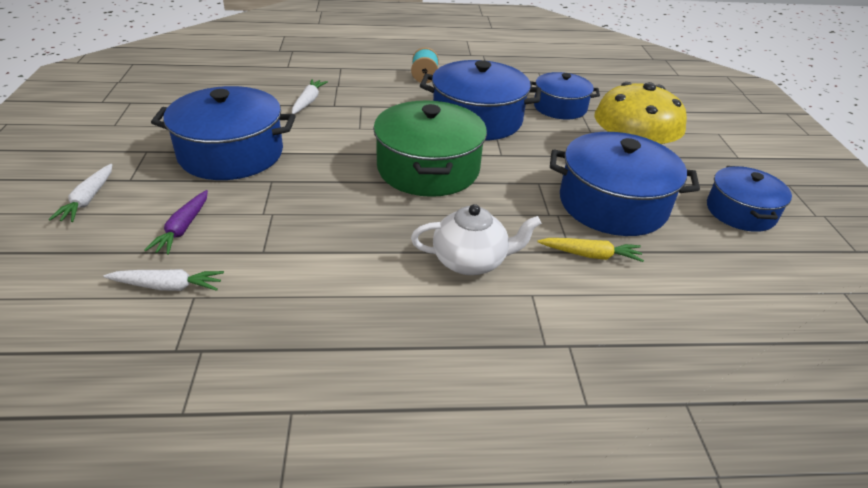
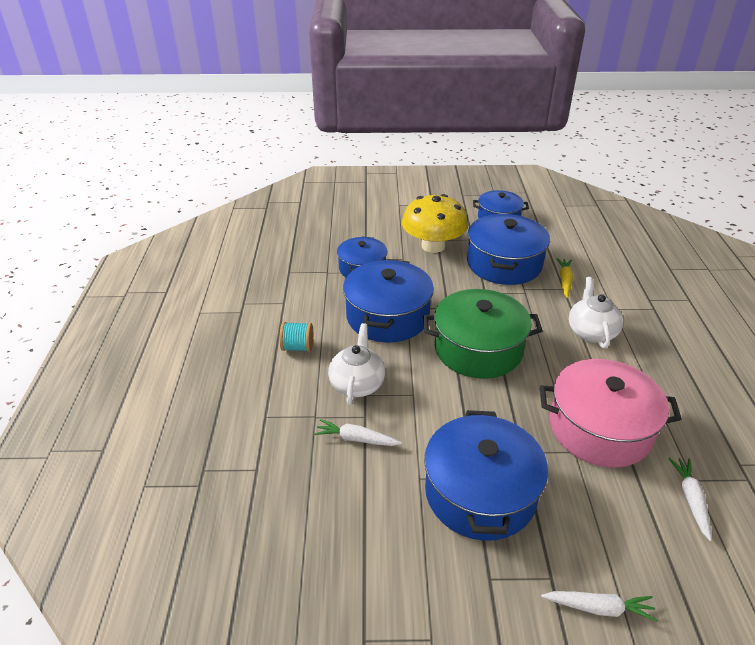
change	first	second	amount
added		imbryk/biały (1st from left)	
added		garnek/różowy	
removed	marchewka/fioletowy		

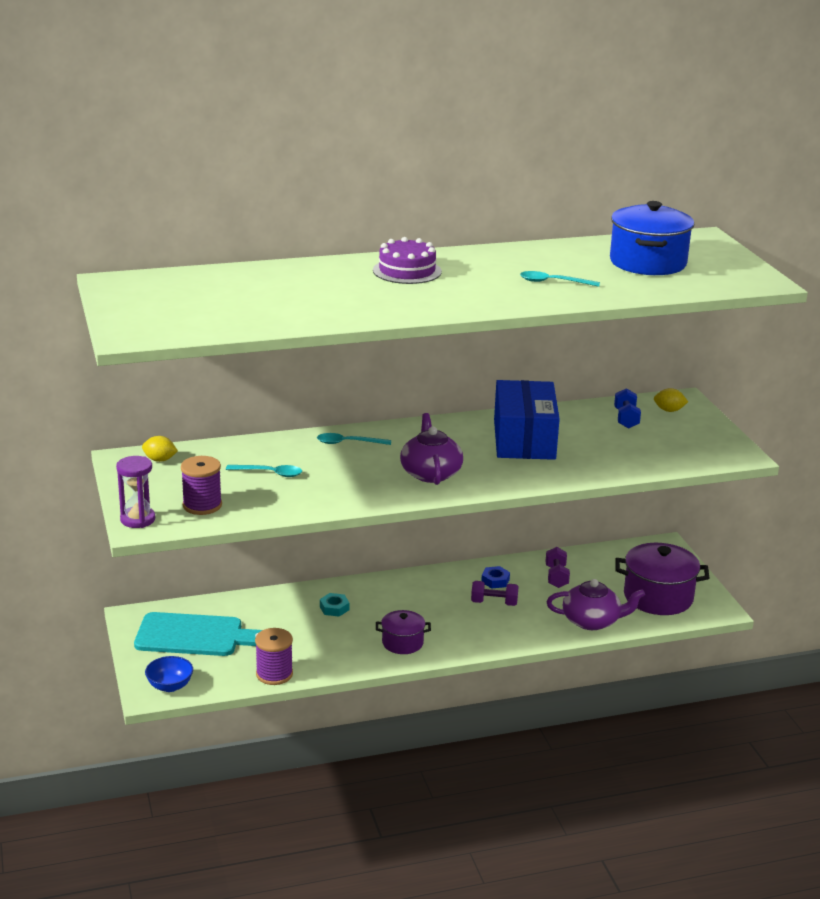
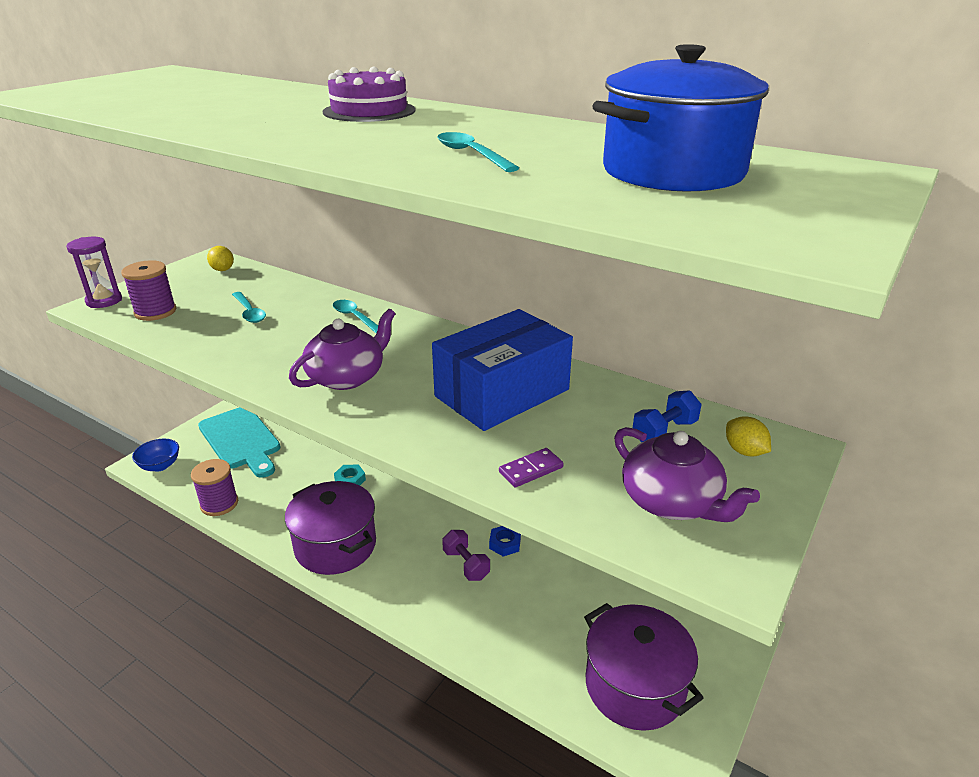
change	first	second	amount
resized	garnek/fioletowy (1st from left)		x1.77
added		kostka domina/fioletowy	
moved	imbryk/fioletowy (2nd from left)		
removed	hantel/fioletowy (2nd from left)		

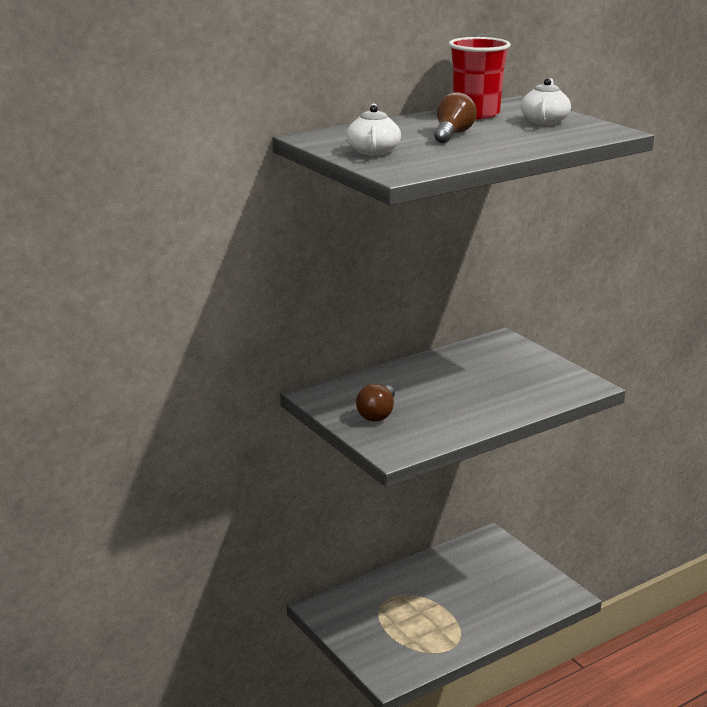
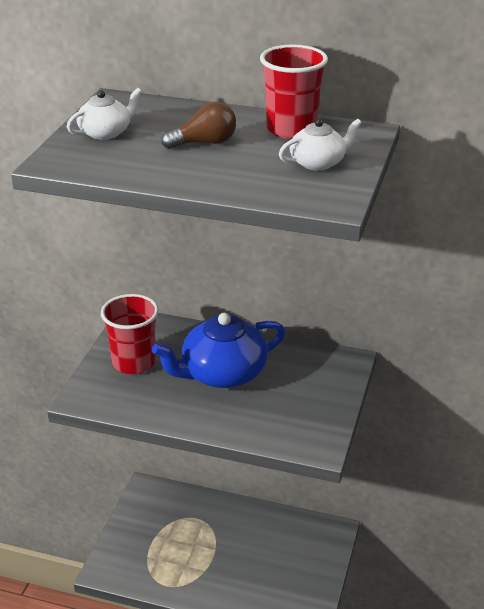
change	first	second	amount
replaced	żarówka/brązowy (1st from left)	szklanka/czerwony (1st from left)	
added		imbryk/niebieski	

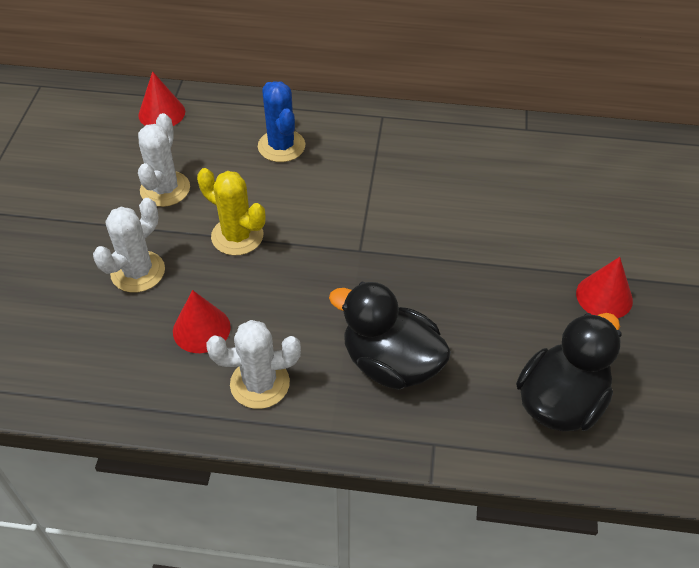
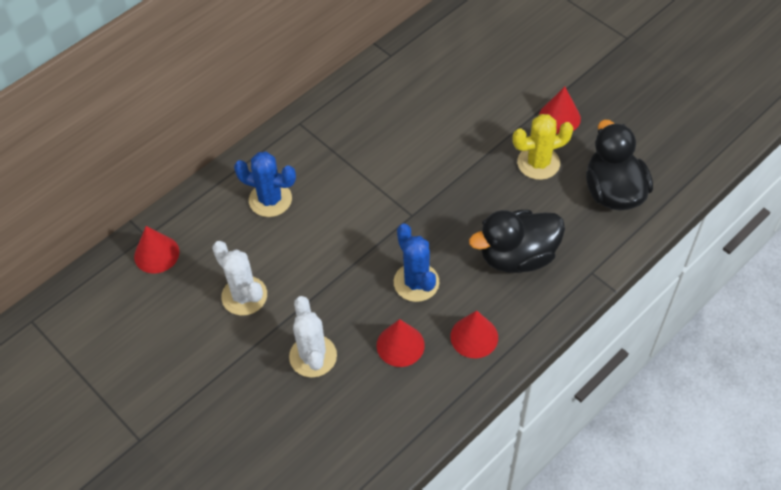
change	first	second	amount
added		kaktus/niebieski (2nd from left)	
replaced	kaktus/biały (3rd from left)	stożek/czerwony (3rd from left)	
moved	kaktus/żółty		

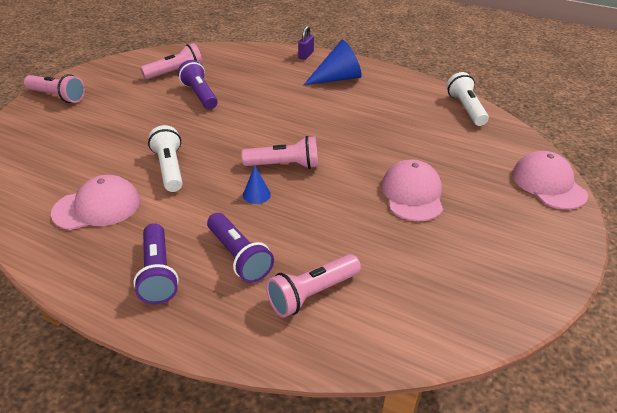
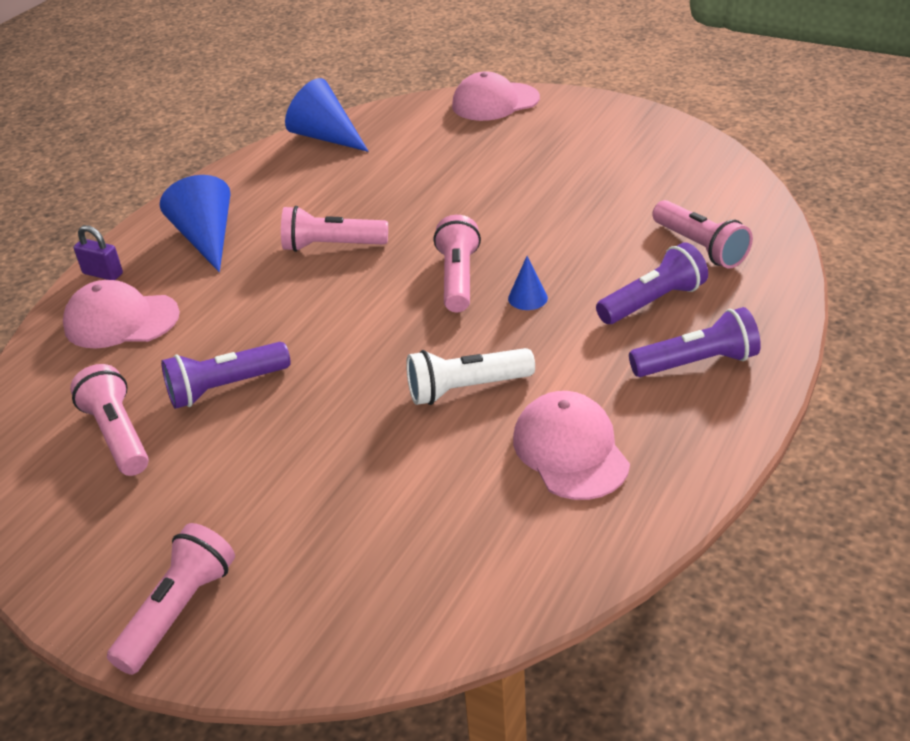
change	first	second	amount
moved	czapka/różowy (2nd from left in the first image)	czapka/różowy (1st from left)	
added		latarka/różowy (3rd from left)	
replaced	latarka/biały (2nd from left)	stożek/niebieski (2nd from left)	

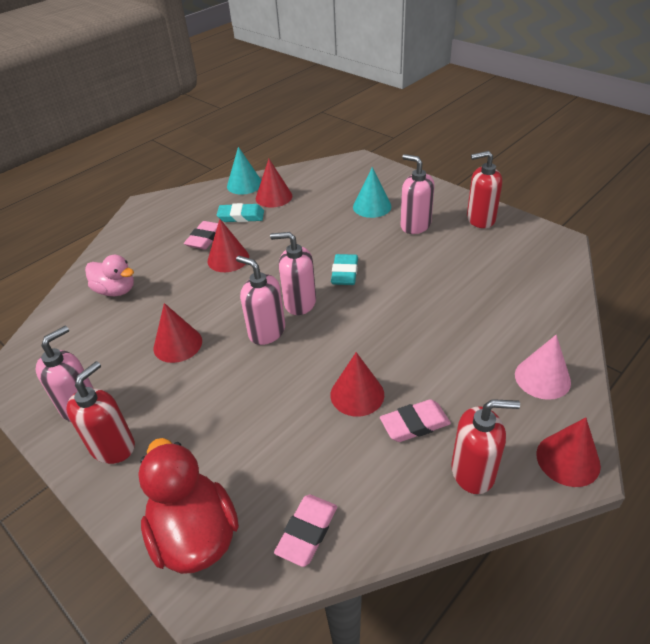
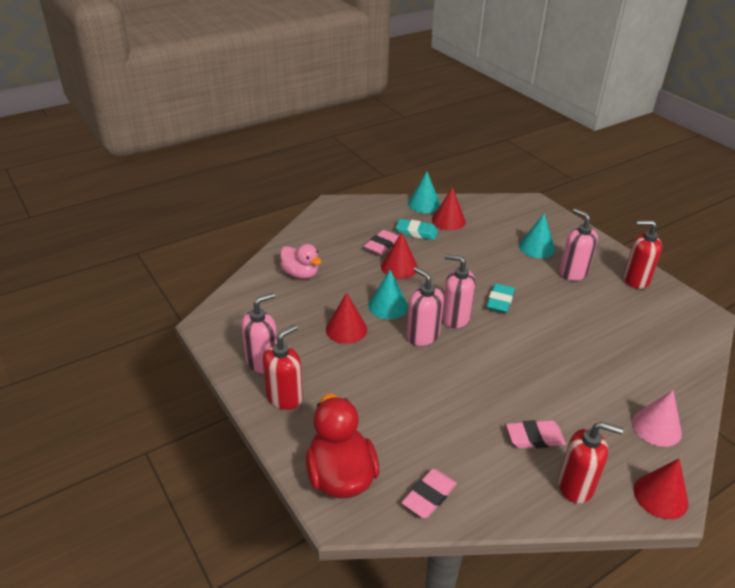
change	first	second	amount
added		stożek/turkusowy (1st from left)	
removed	stożek/czerwony (4th from left)		

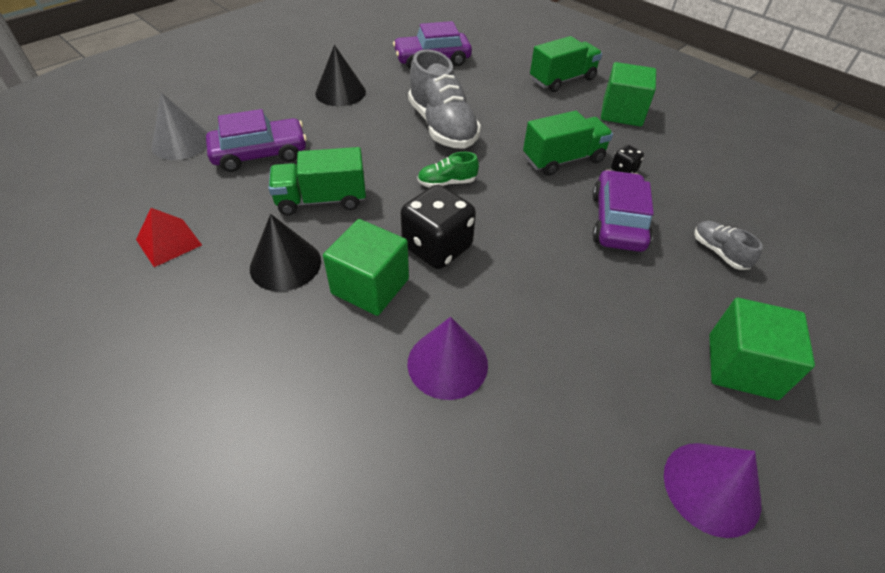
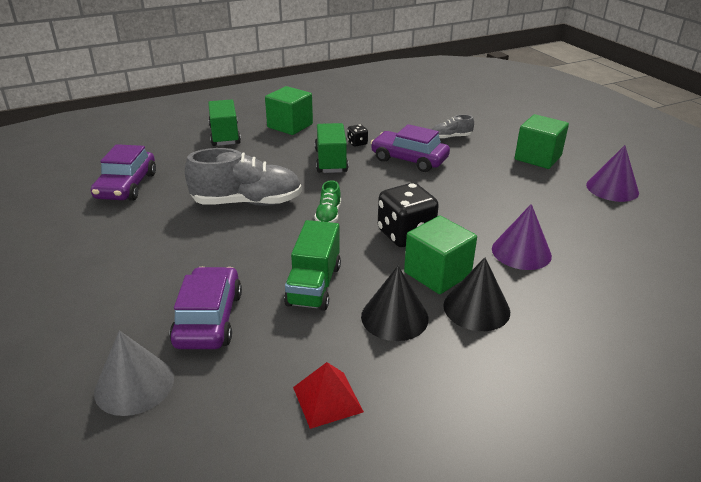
change	first	second	amount
moved	stożek/czarny (2nd from left)		

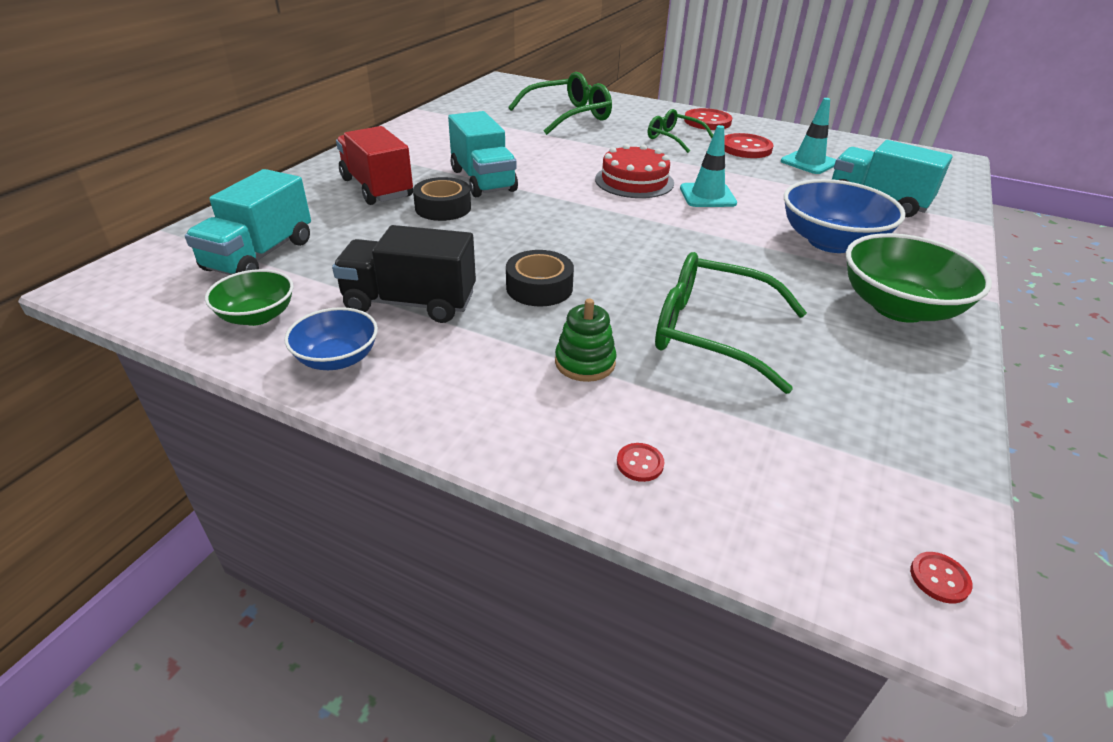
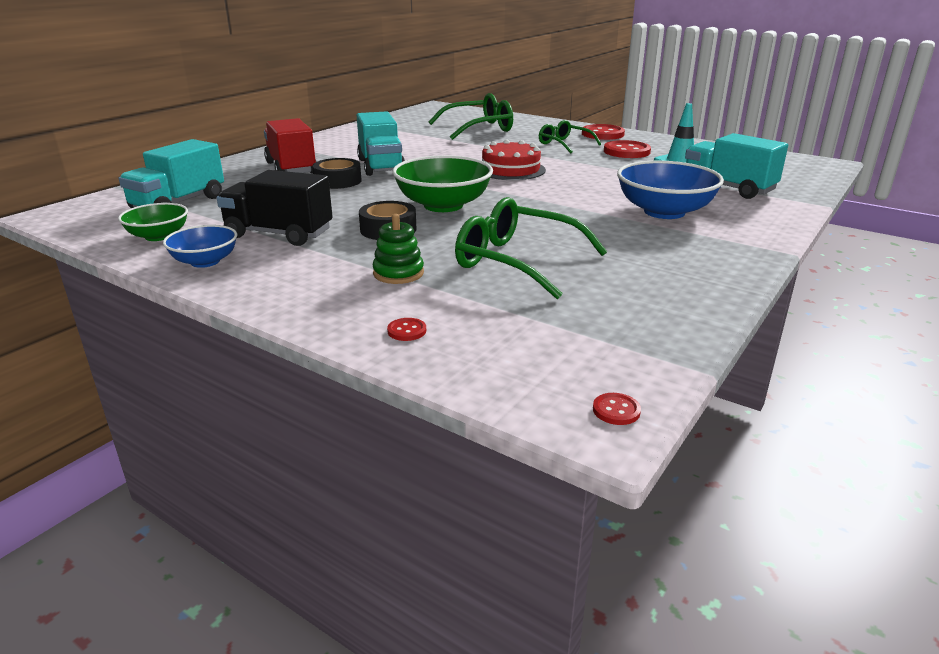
change	first	second	amount
moved	miska/zielony (2nd from left)		
removed	pachołek/turkusowy (1st from left)		

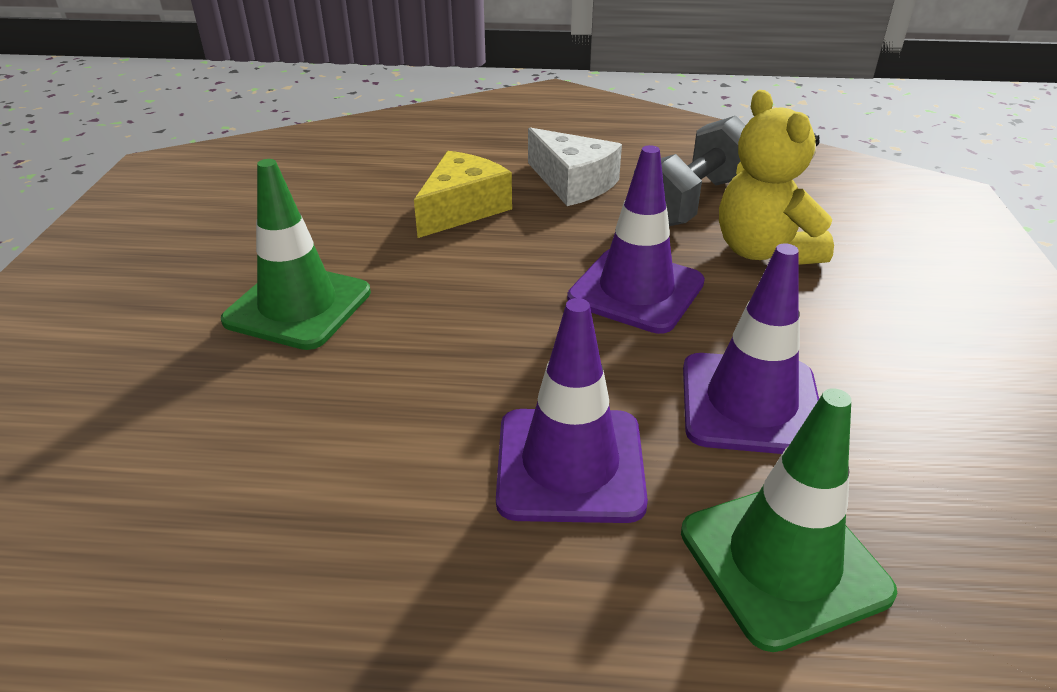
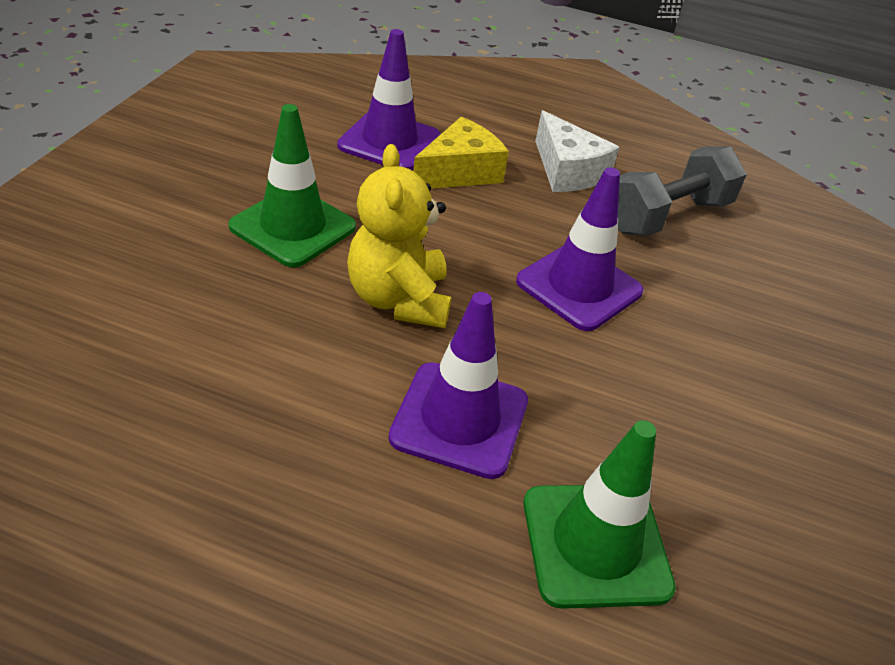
change	first	second	amount
moved	pachołek/fioletowy (3rd from left in the first image)	pachołek/fioletowy (1st from left)	
moved	miś/żółty		

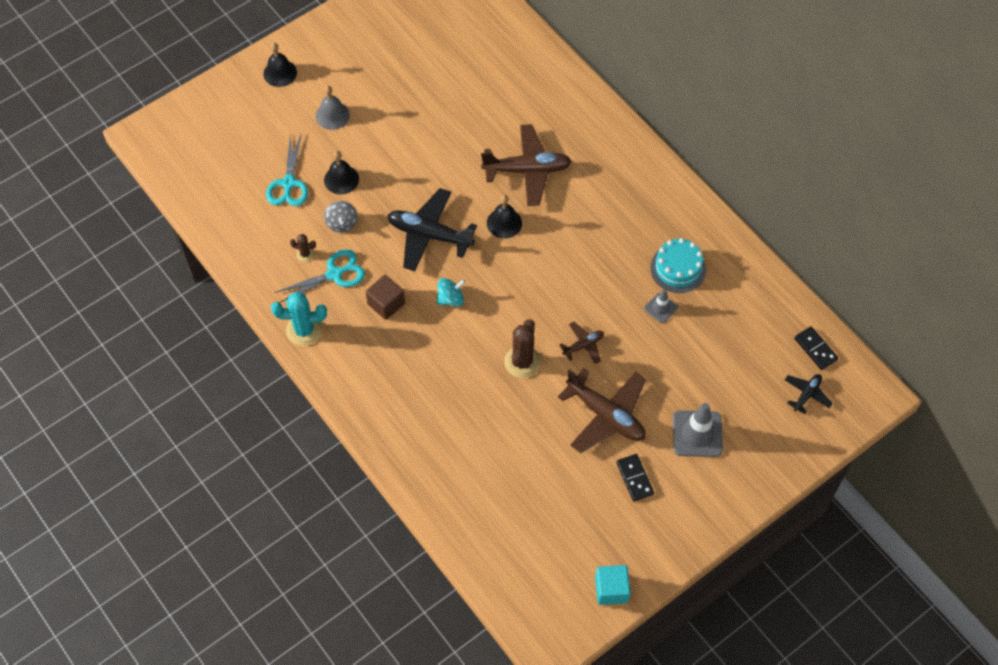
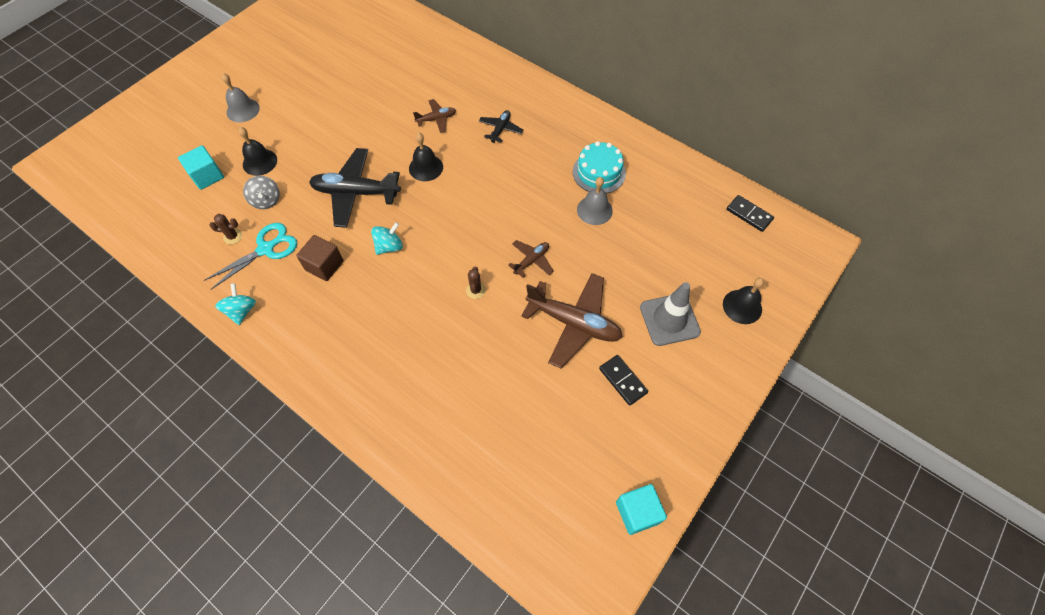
change	first	second	amount
replaced	nożyczki/turkusowy (1st from left)	sześcian/turkusowy (1st from left)	
replaced	kaktus/turkusowy	bączek/turkusowy (1st from left)	
resized	samolot/brązowy (1st from left)		x0.50
resized	kaktus/brązowy (2nd from left)		x0.52
moved	samolot/czarny (2nd from left)		
replaced	pachołek/szary (1st from left)	dzwonek/szary (2nd from left)	
moved	dzwonek/czarny (1st from left in the first image)	dzwonek/czarny (3rd from left)	

